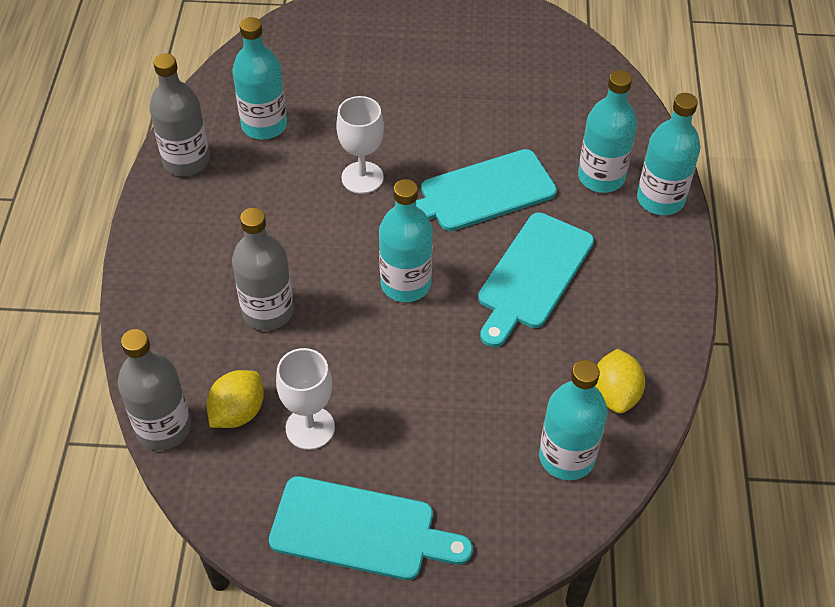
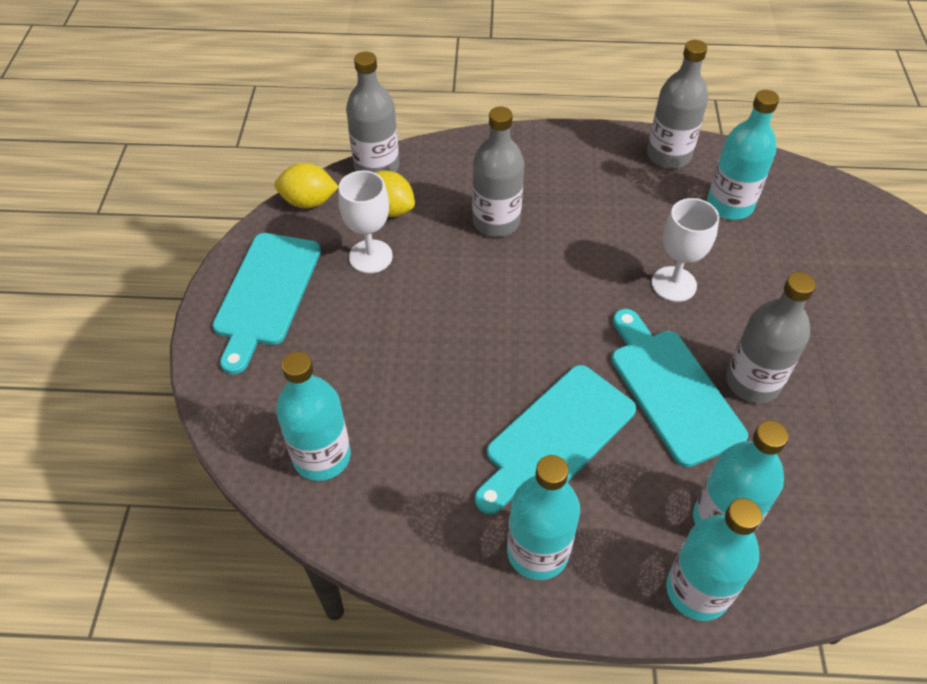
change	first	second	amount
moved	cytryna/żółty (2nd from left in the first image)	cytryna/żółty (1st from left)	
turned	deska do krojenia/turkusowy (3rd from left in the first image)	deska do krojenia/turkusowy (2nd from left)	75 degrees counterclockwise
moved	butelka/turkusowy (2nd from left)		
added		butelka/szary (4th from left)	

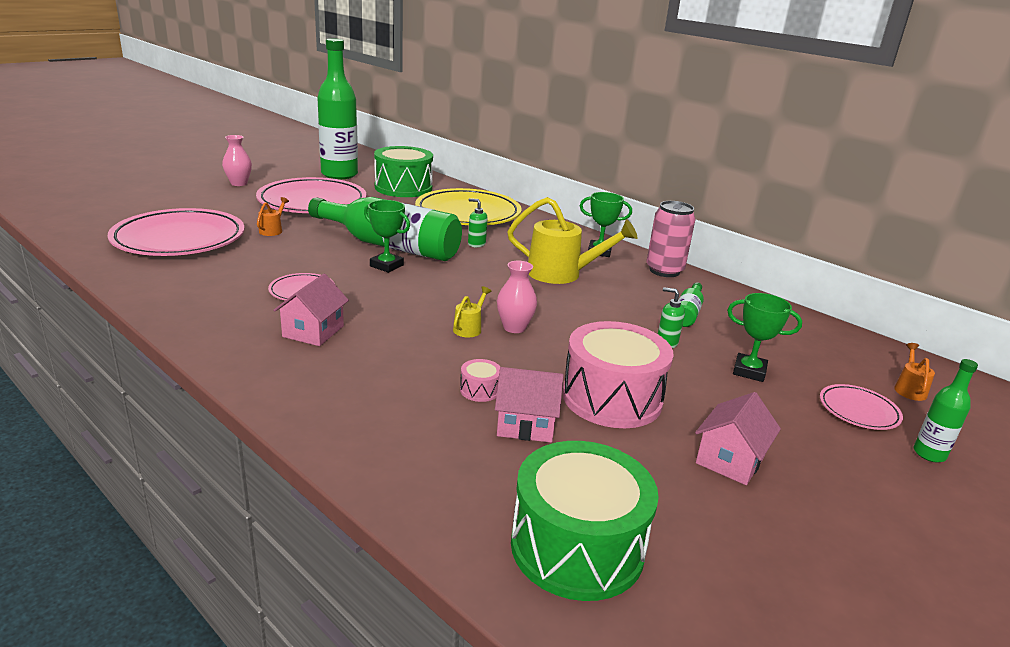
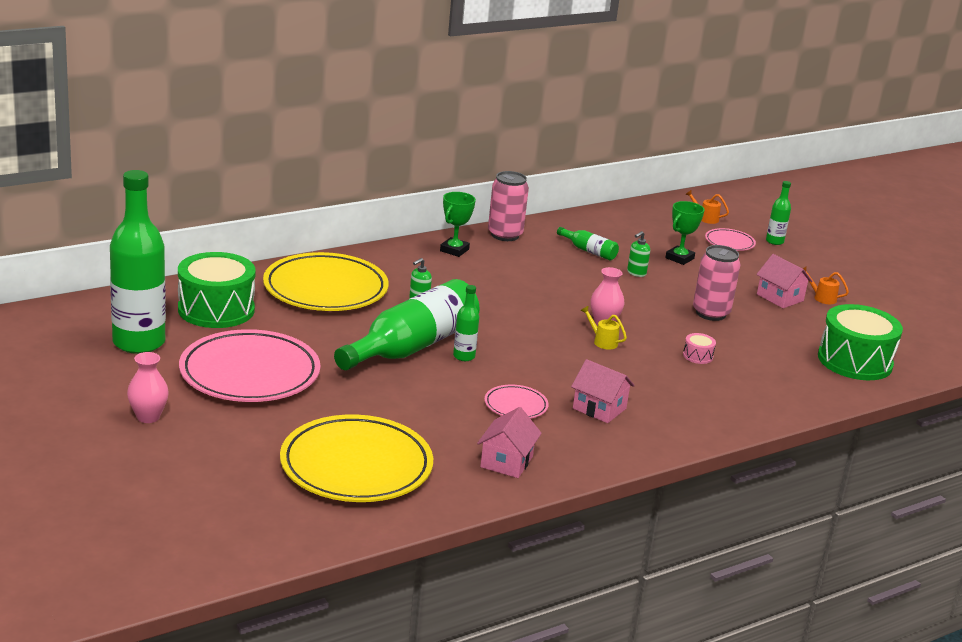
change	first	second	amount
recoloured	talerz/różowy (1st from left)	talerz/żółty (2nd from left)	
replaced	puchar/zielony (1st from left)	butelka/zielony (3rd from left)	
moved	domek/różowy (2nd from left in the first image)	domek/różowy (1st from left)	
replaced	bęben/różowy (2nd from left)	puszka/różowy (2nd from left)	
moved	konewka/pomarańczowy (1st from left in the first image)	konewka/pomarańczowy (2nd from left)	
removed	konewka/żółty (2nd from left)		

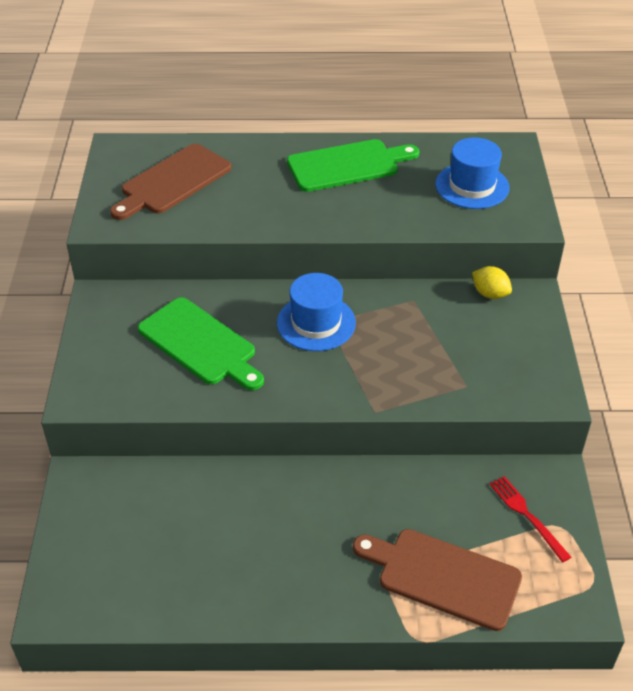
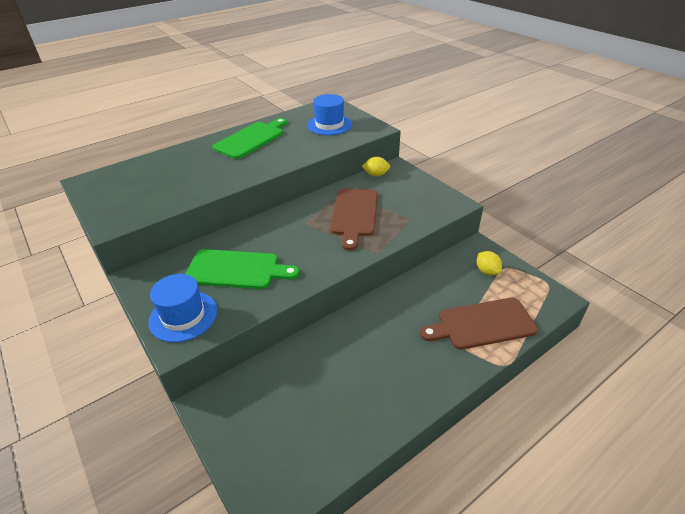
change	first	second	amount
moved	kapelusz/niebieski (1st from left)		
moved	deska do krojenia/brązowy (1st from left)		
replaced	widelec/czerwony	cytryna/żółty (2nd from left)	

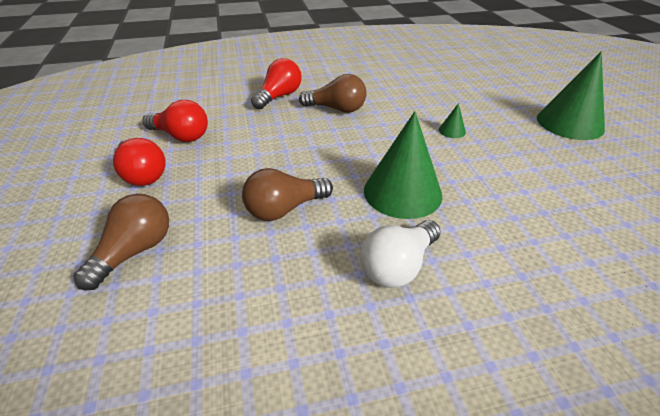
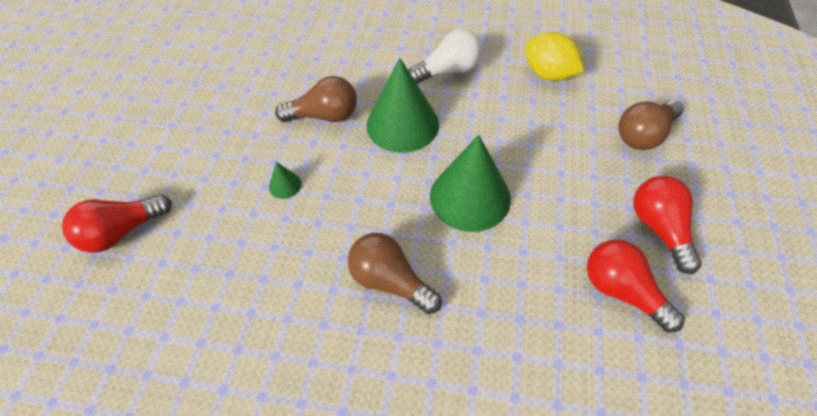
change	first	second	amount
moved	żarówka/czerwony (3rd from left in the first image)	żarówka/czerwony (1st from left)	
moved	żarówka/brązowy (2nd from left in the first image)	żarówka/brązowy (1st from left)	
moved	stożek/zielony (3rd from left)		
added		cytryna/żółty	

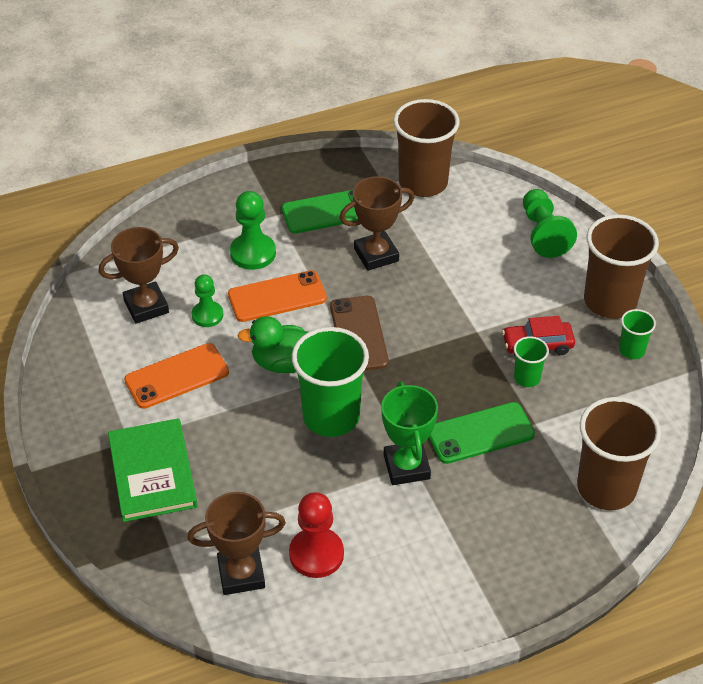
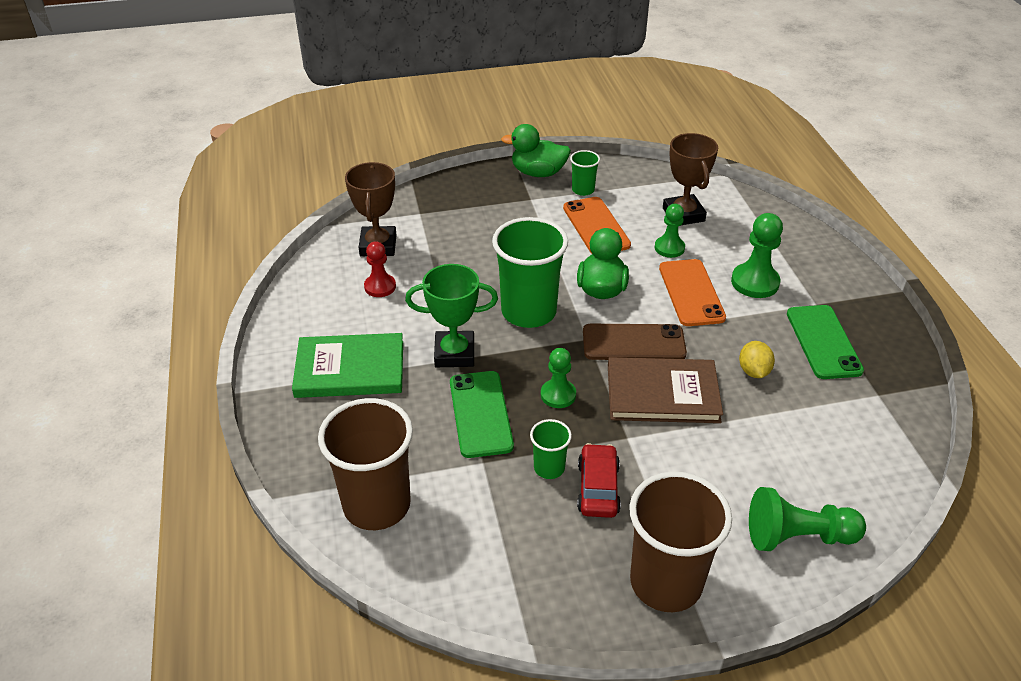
change	first	second	amount
moved	książka/zielony		
resized	pionek/czerwony		x0.66
added		kaczka/zielony (1st from left)	
added		pionek/zielony (1st from left)	
moved	szklanka/zielony (3rd from left)		
added		książka/brązowy	
replaced	puchar/brązowy (3rd from left)	cytryna/żółty	
removed	szklanka/brązowy (1st from left)		

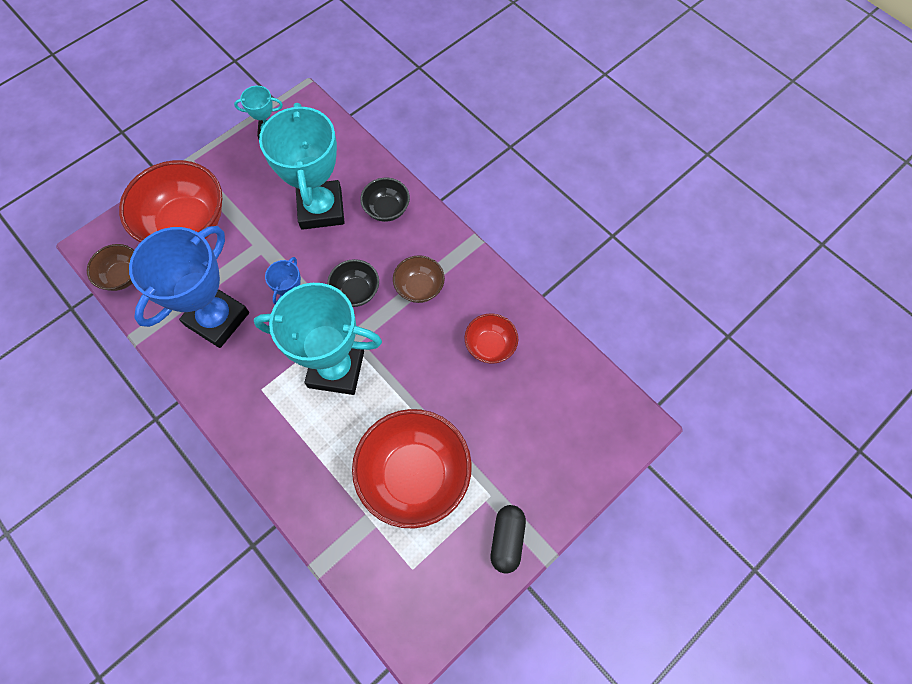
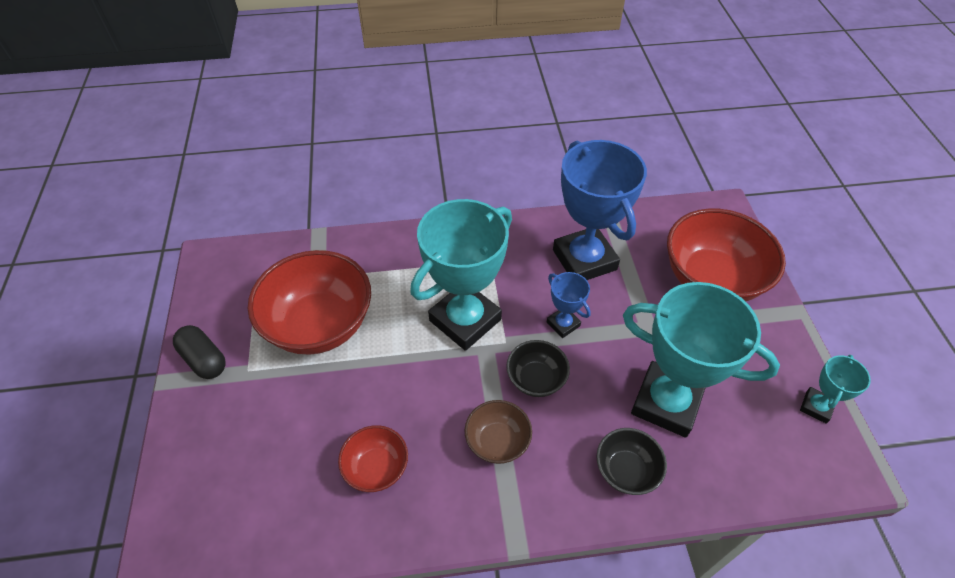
change	first	second	amount
removed	miska/brązowy (1st from left)		

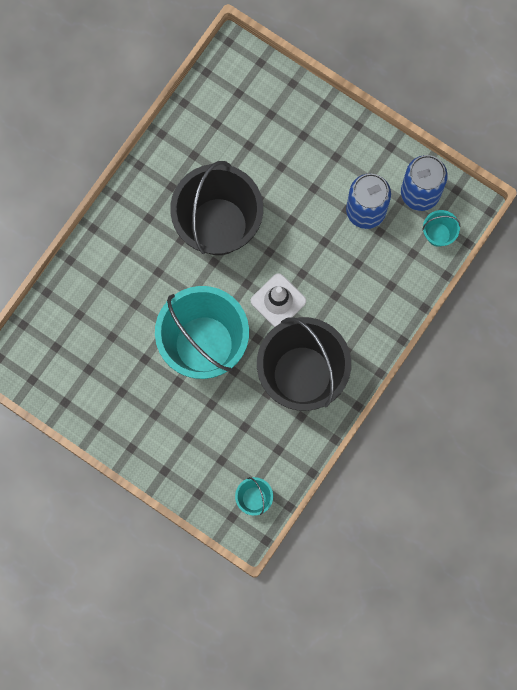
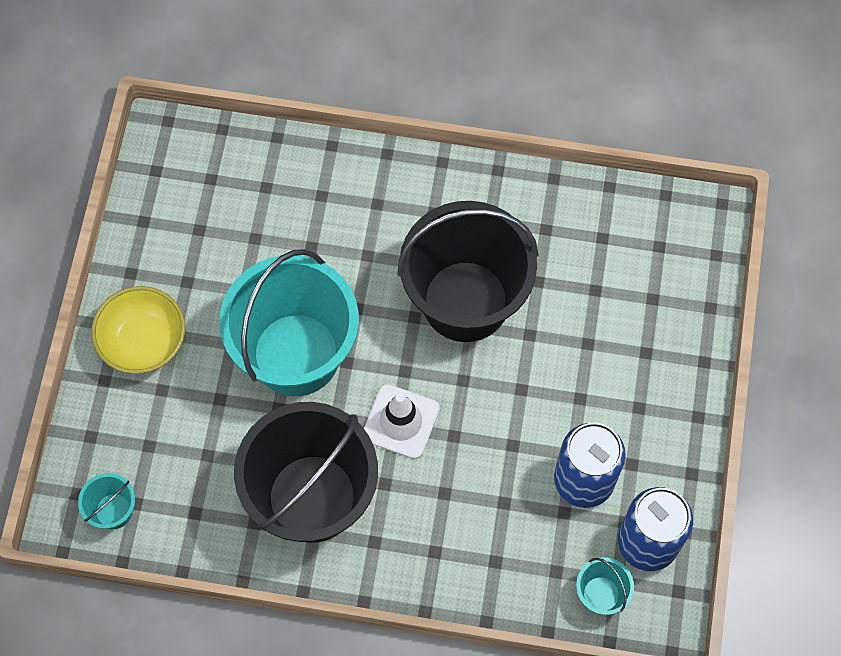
change	first	second	amount
added		miska/żółty	

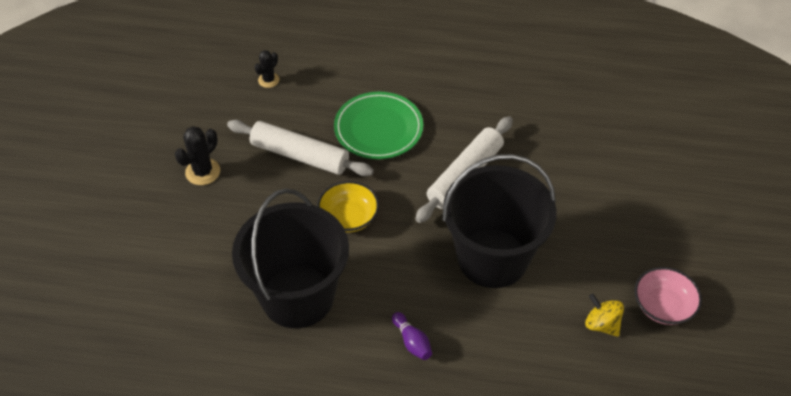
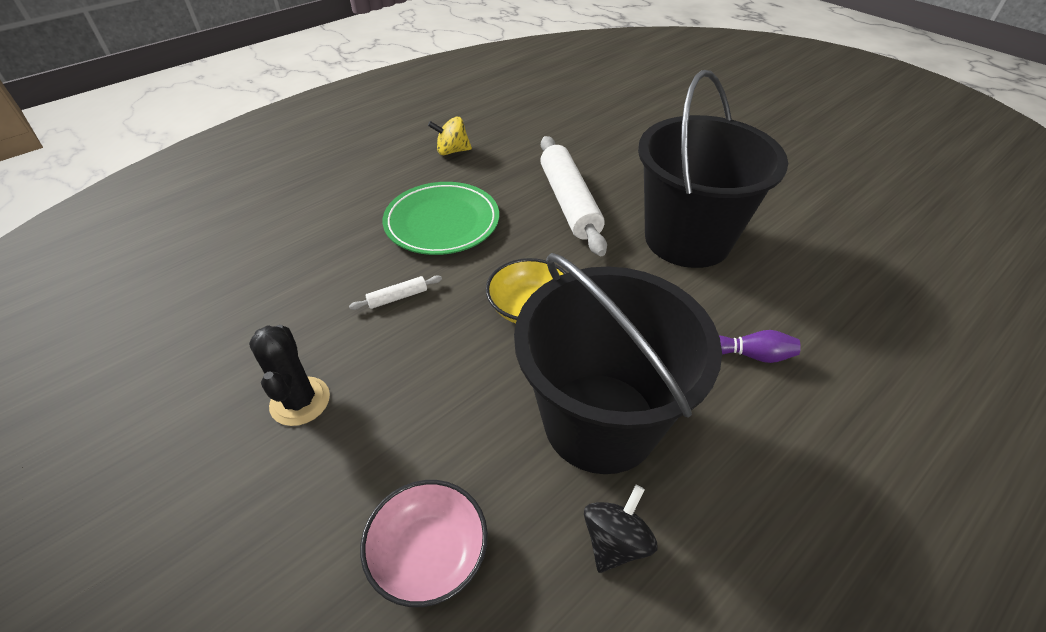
change	first	second	amount
resized	wałek do ciasta/biały (1st from left)		x0.41
moved	miska/różowy		
moved	bączek/żółty		
added		bączek/czarny	
removed	kaktus/czarny (2nd from left)		

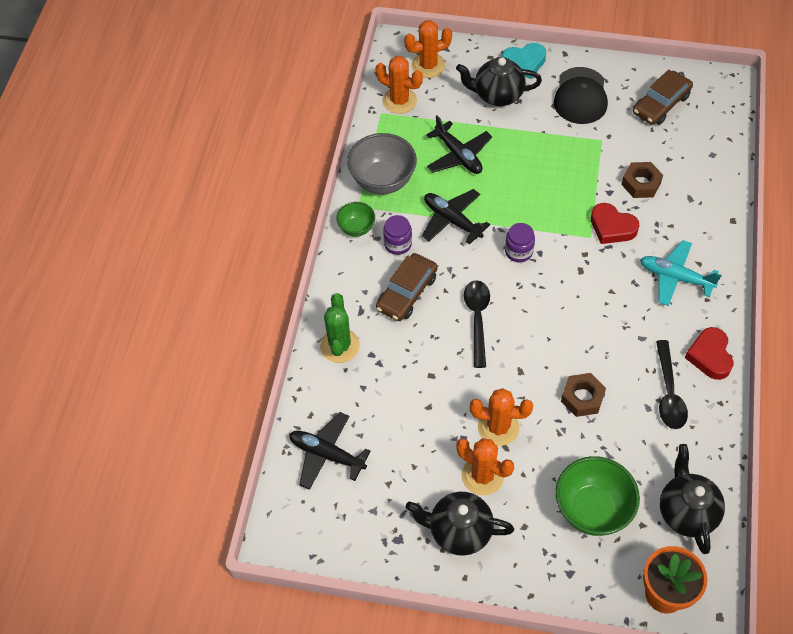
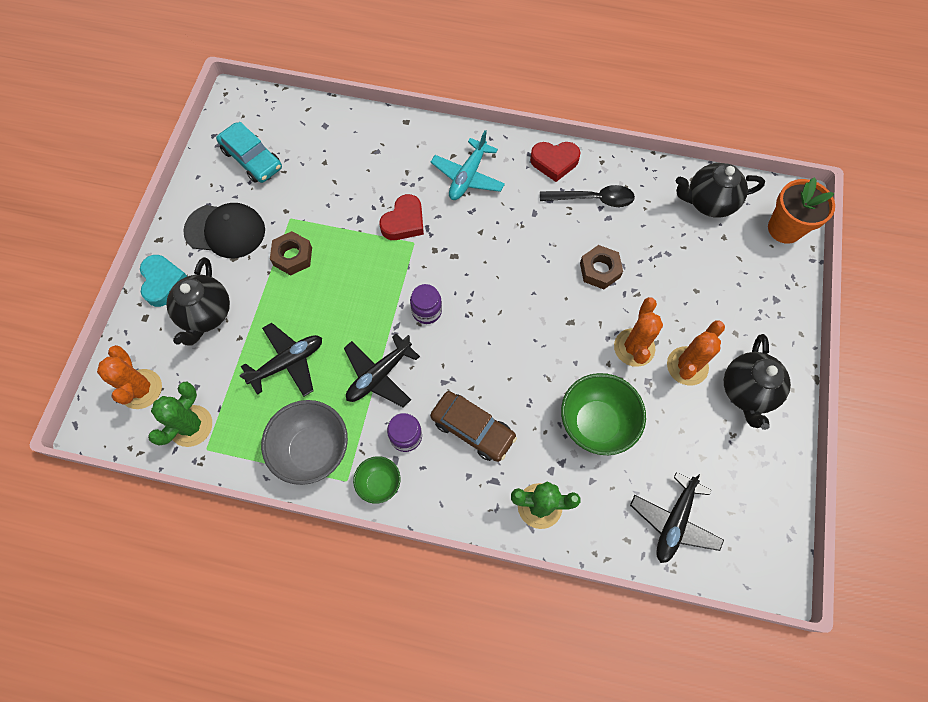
change	first	second	amount
recoloured	kaktus/pomarańczowy (1st from left)	kaktus/zielony (1st from left)	
recoloured	samochód/brązowy (2nd from left)	samochód/turkusowy	
moved	nakrętka/brązowy (2nd from left in the first image)	nakrętka/brązowy (1st from left)	
moved	miska/zielony (2nd from left)		
removed	łyżka/czarny (1st from left)		

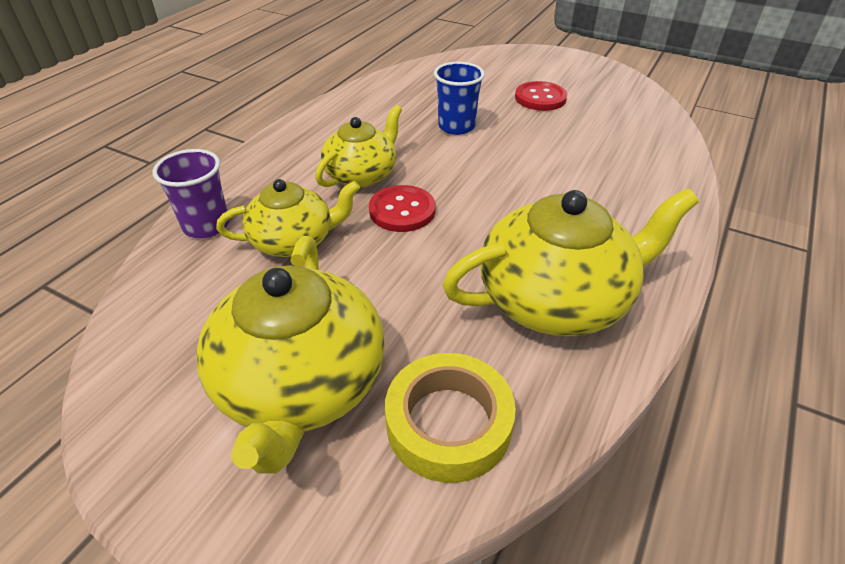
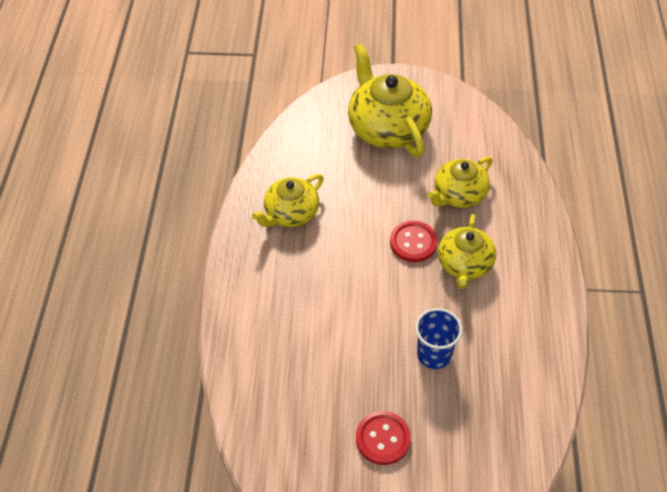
change	first	second	amount
resized	imbryk/żółty (4th from left in the first image)	imbryk/żółty (1st from left)	x0.62
removed	szklanka/fioletowy		
removed	taśma klejąca/żółty		

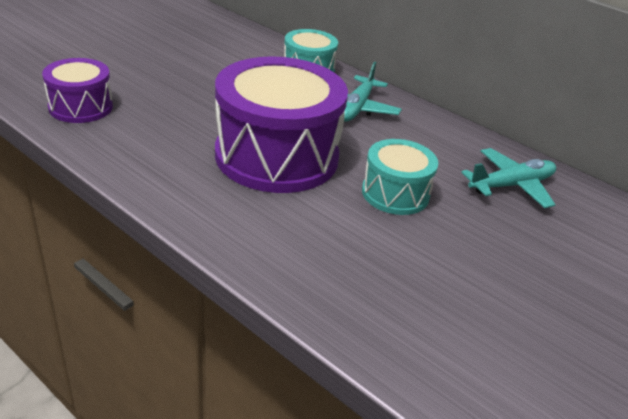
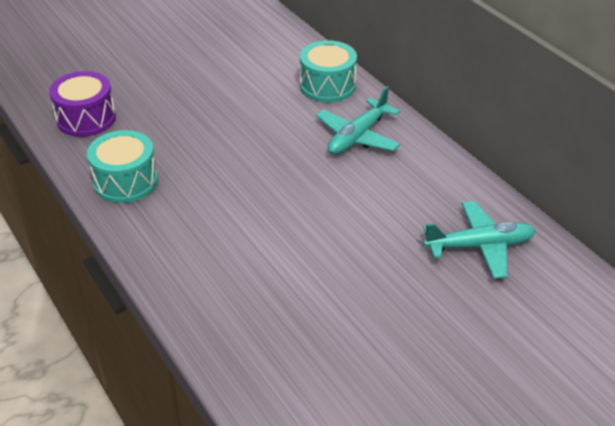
change	first	second	amount
moved	bęben/turkusowy (2nd from left in the first image)	bęben/turkusowy (1st from left)	
removed	bęben/fioletowy (2nd from left)		

